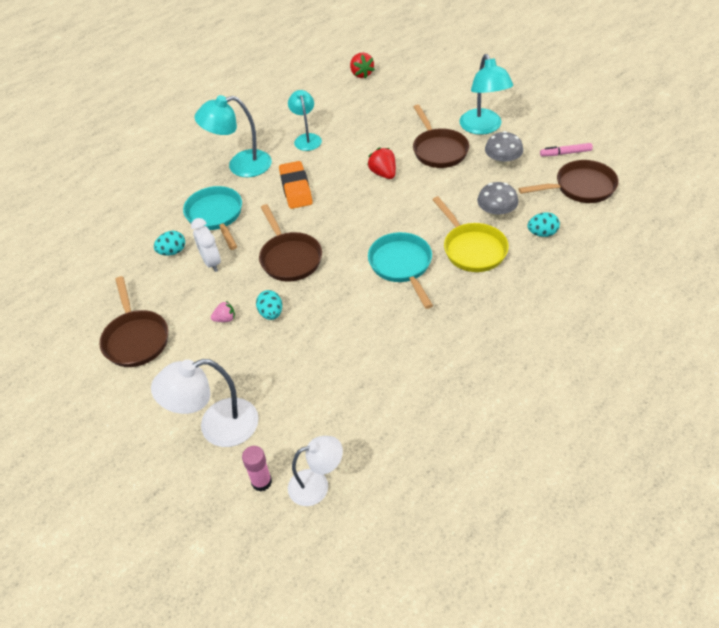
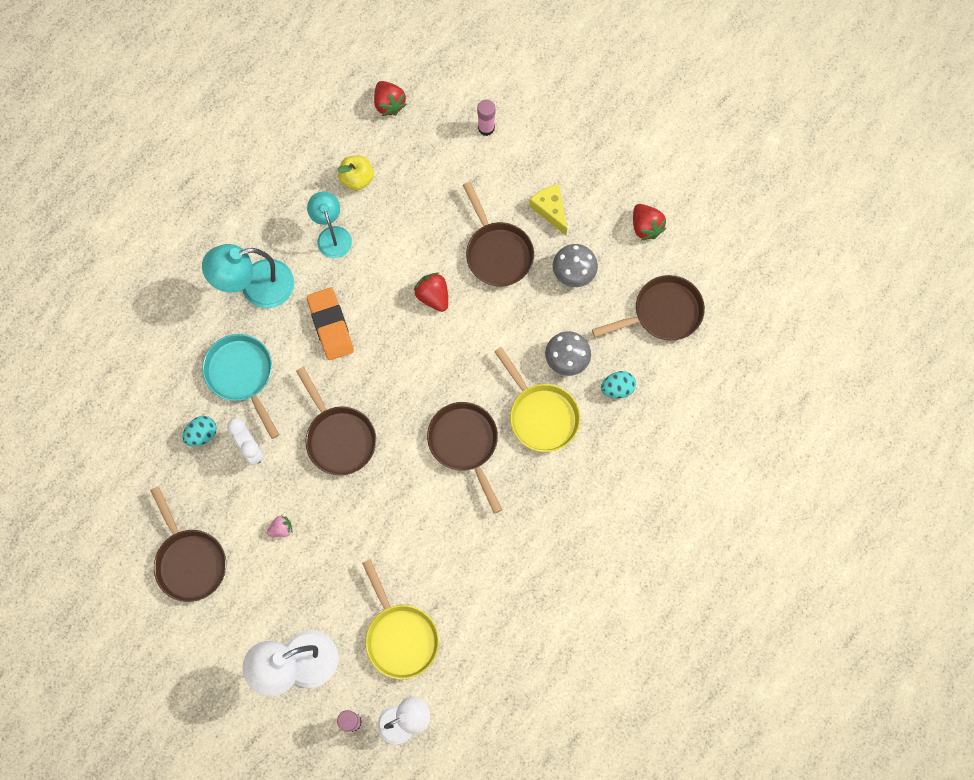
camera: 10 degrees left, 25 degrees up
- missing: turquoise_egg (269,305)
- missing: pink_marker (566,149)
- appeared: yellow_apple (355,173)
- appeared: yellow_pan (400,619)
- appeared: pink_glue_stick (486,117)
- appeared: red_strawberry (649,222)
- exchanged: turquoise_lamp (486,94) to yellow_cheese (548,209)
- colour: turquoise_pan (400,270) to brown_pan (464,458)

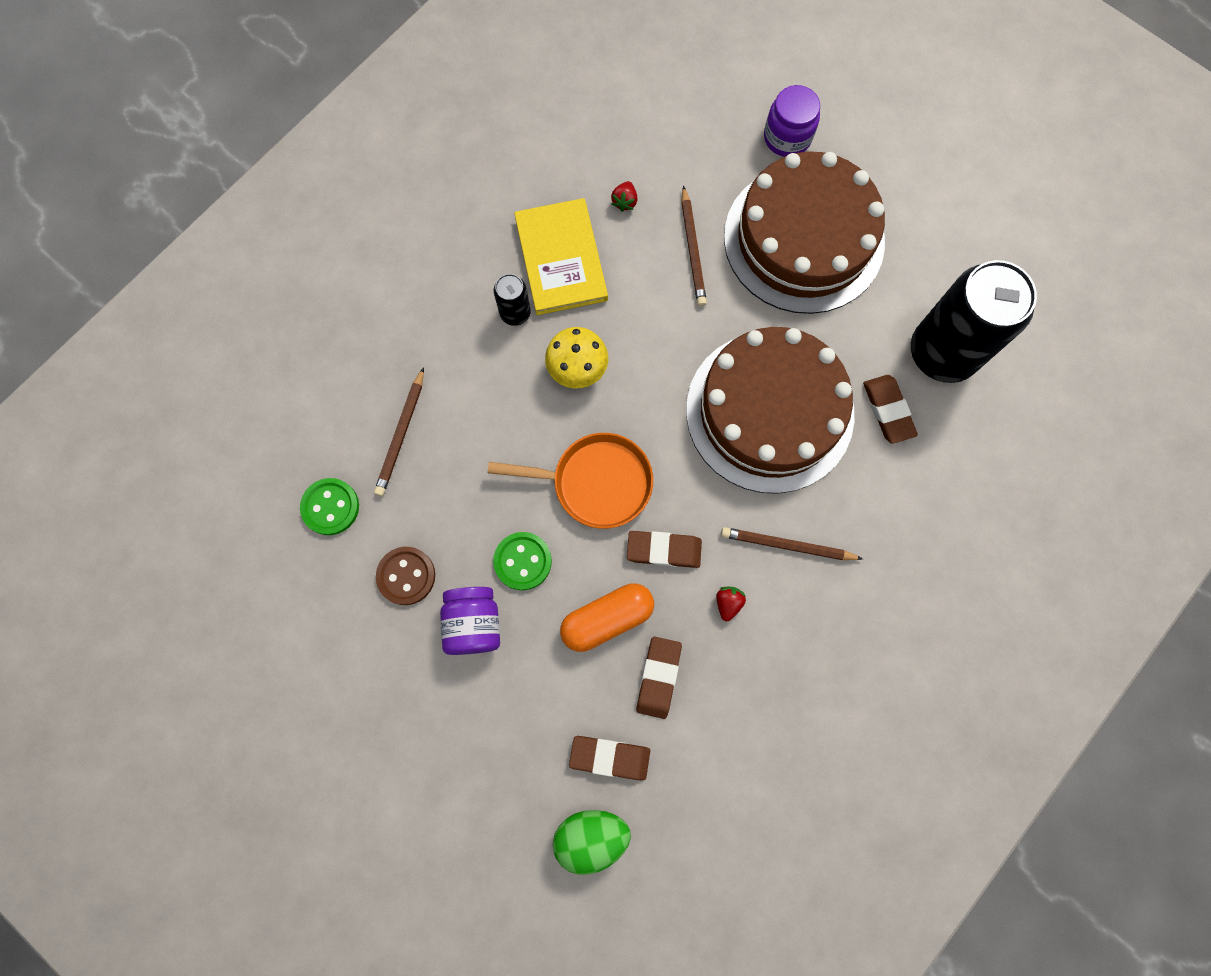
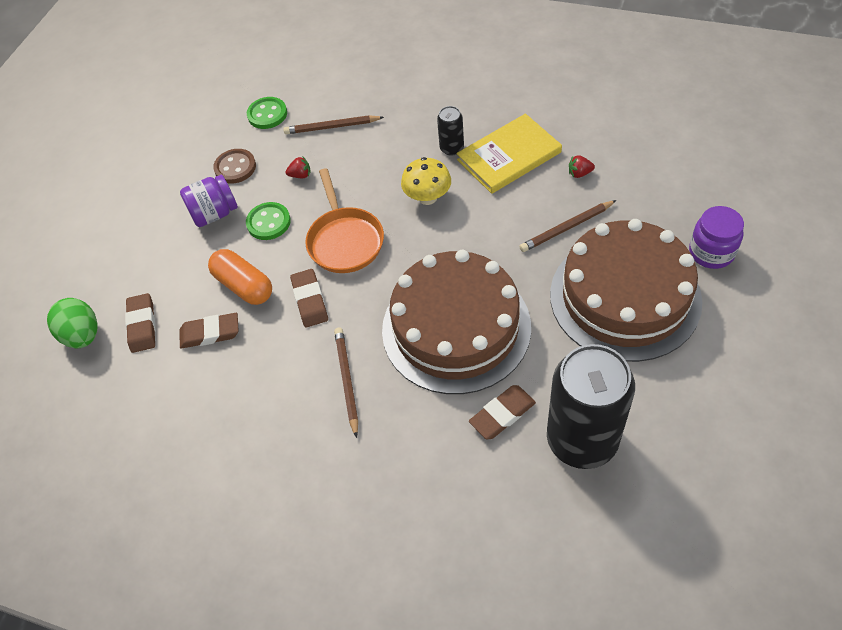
camera: 75 degrees right, 20 degrees down
- relocated: red_strawberry (731,604) to (298,167)

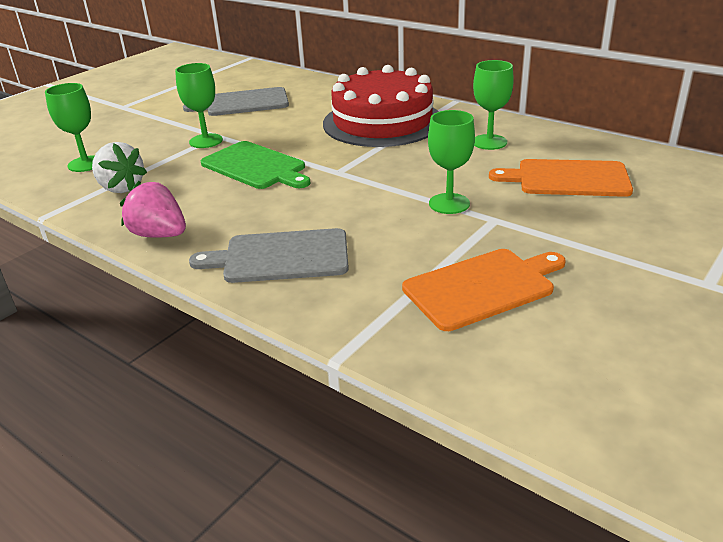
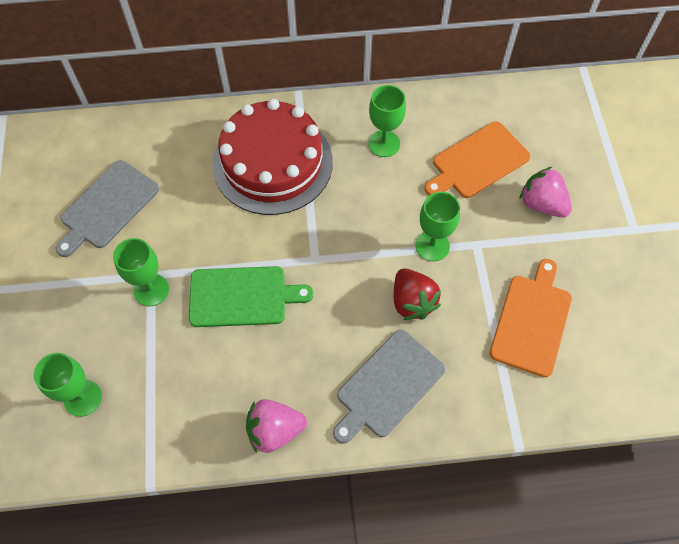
camera: 45 degrees left, 30 degrees up
- missing: white_strawberry (119,167)
- appeared: red_strawberry (417,294)
- appeared: pink_strawberry (546,192)

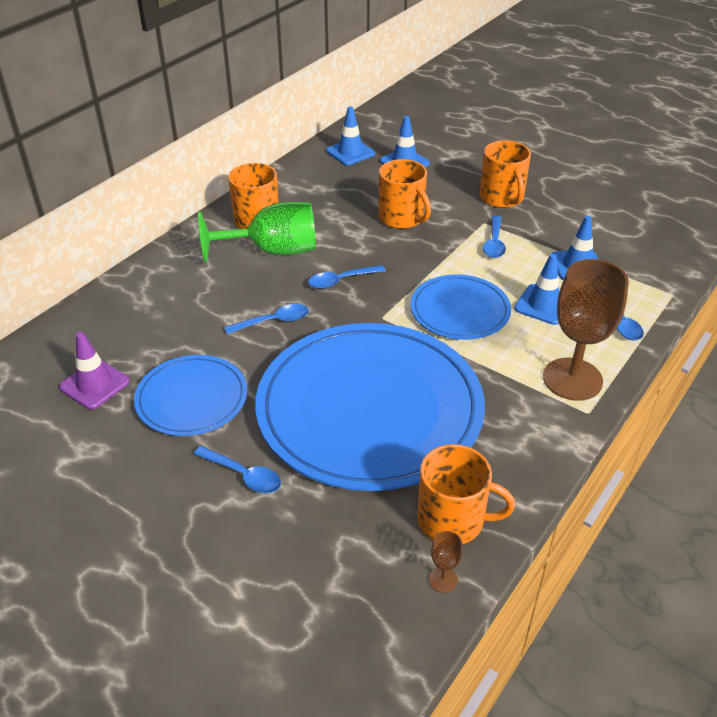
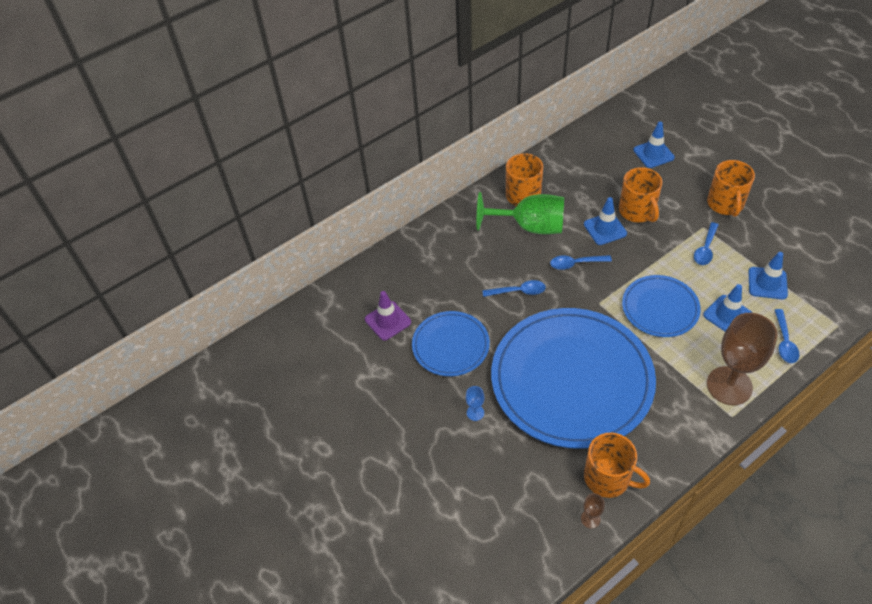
camera: 20 degrees right, 10 degrees up
- relocated: blue_traffic_cone (350,135) to (605,221)
- exchanged: blue_spoon (237,469) to blue_goblet (475,403)

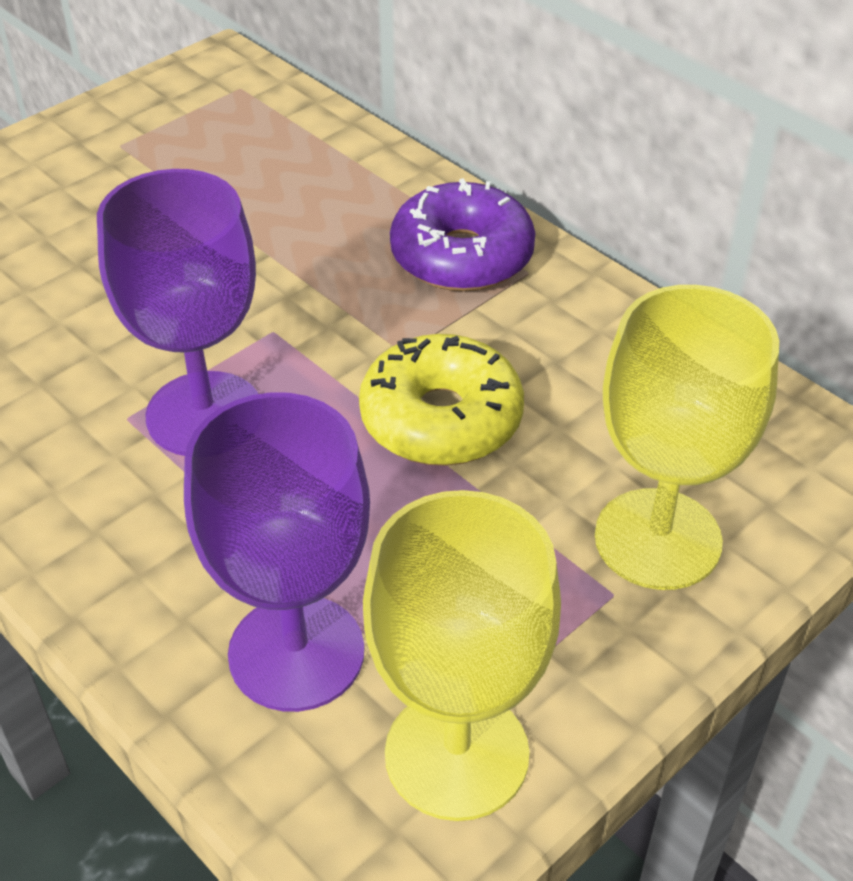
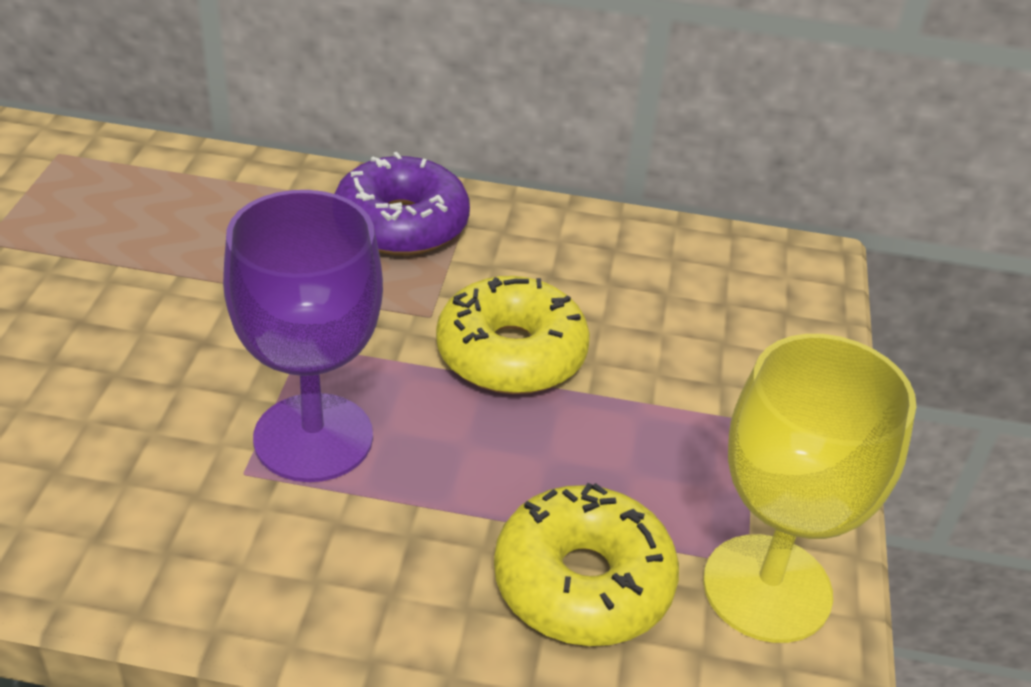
camera: 40 degrees left, 5 degrees down
- missing: yellow_goblet (687,437)
- exchanged: purple_goblet (277,552) to yellow_donut (586,564)

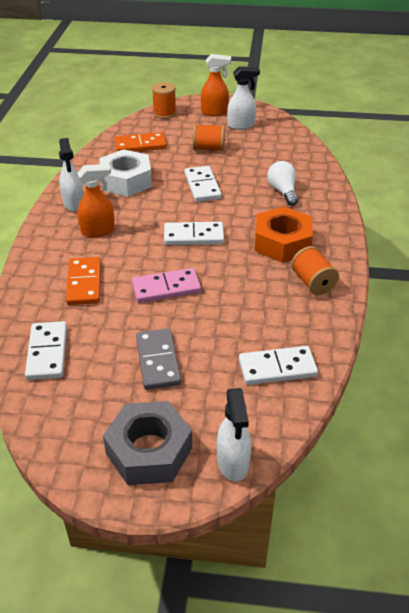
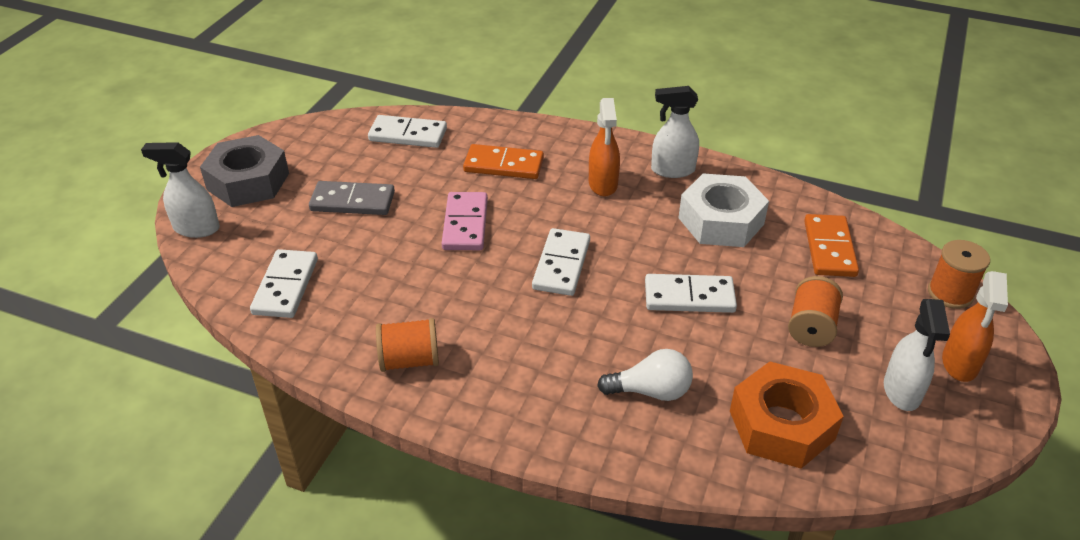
camera: 105 degrees right, 0 degrees up
- relocated: orange_nut (284,234) to (787,415)

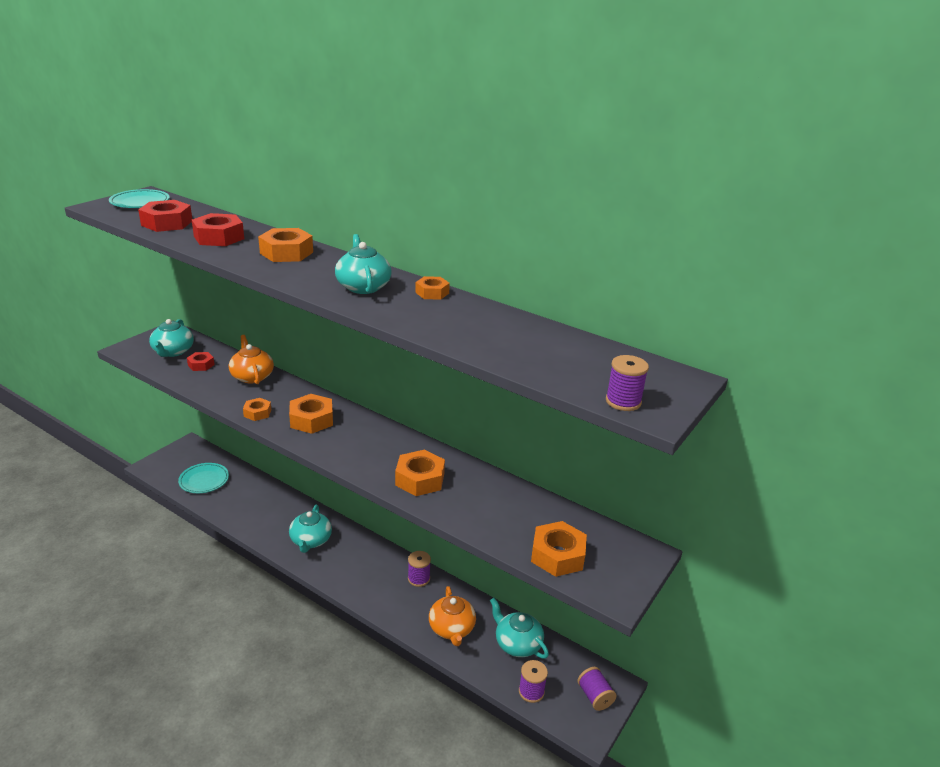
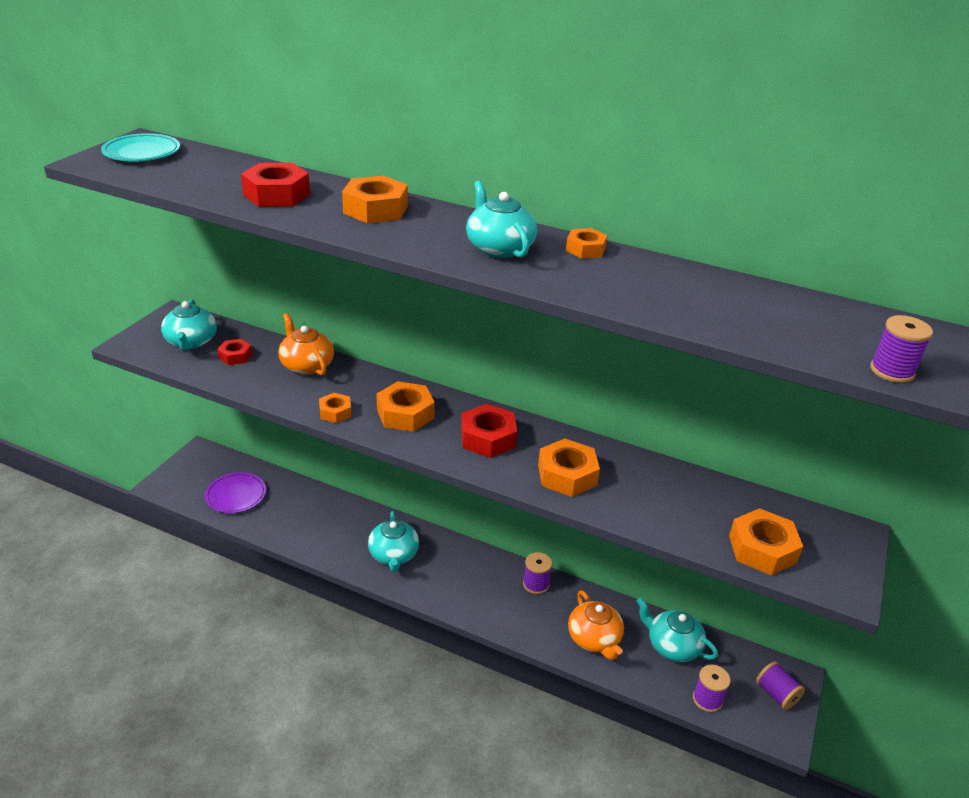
camera: 10 degrees left, 5 degrees up
- relocated: red_nut (165,216) to (489,431)
- colour: turquoise_plate (203,478) to purple_plate (235,493)

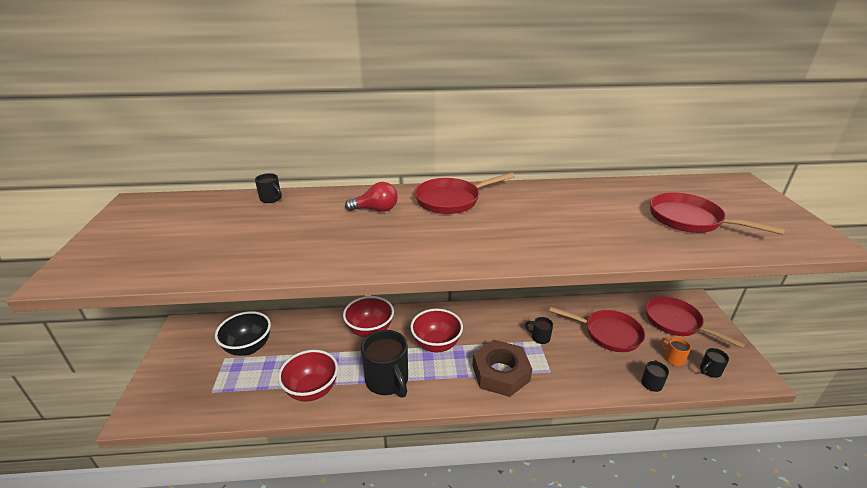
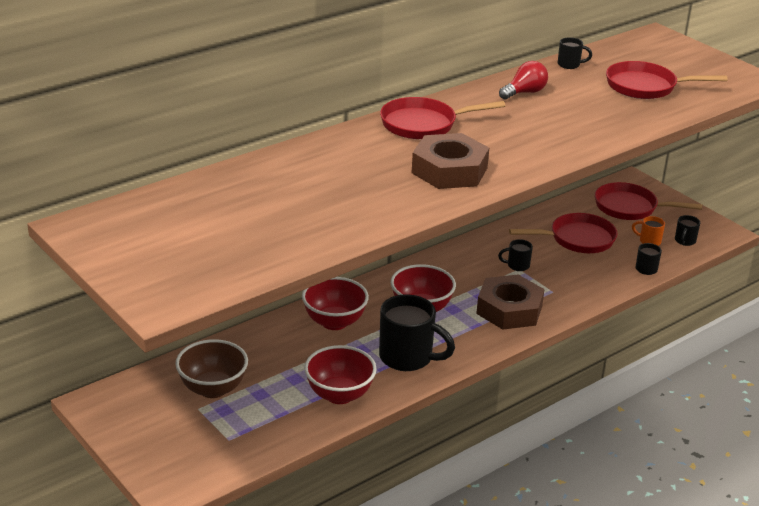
camera: 35 degrees left, 0 degrees up
- appeared: brown_nut (450,161)
- relocated: black_mug (268,188) to (575,53)
- relocated: red_light_bulb (371,197) to (523,80)
- colour: black_bowl (243,333) to brown_bowl (211,368)
- spun: red_pan (464,193) = (442,118) 45 degrees clockwise

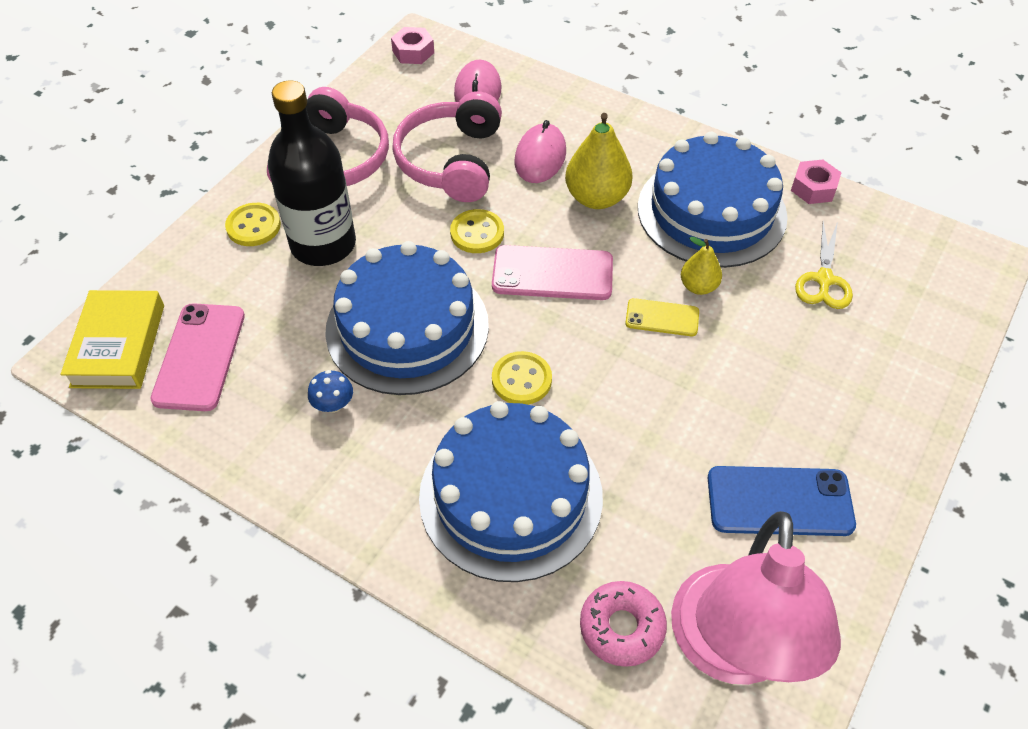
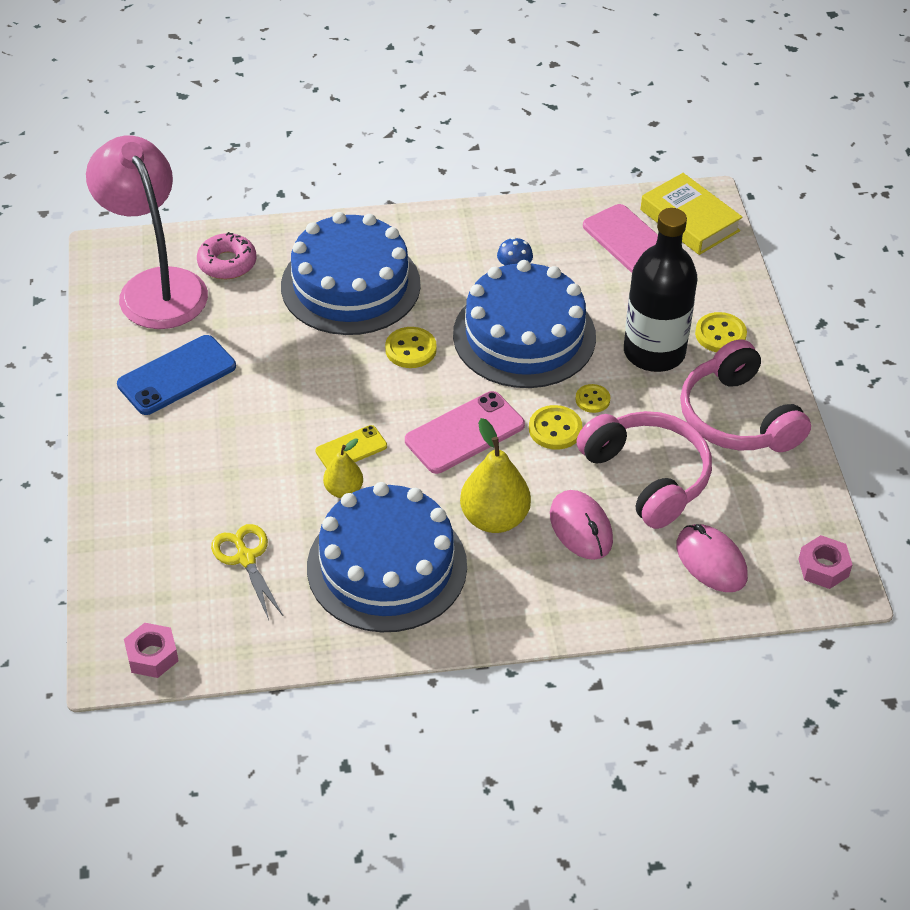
camera: 140 degrees right, 5 degrees down
- appeared: yellow_button (592,398)
- relocated: pink_nut (816,182) to (151,650)

